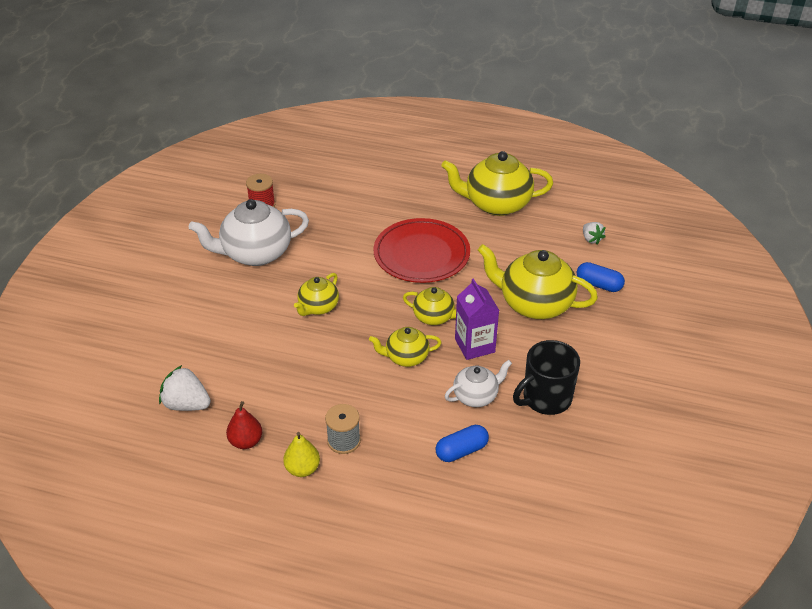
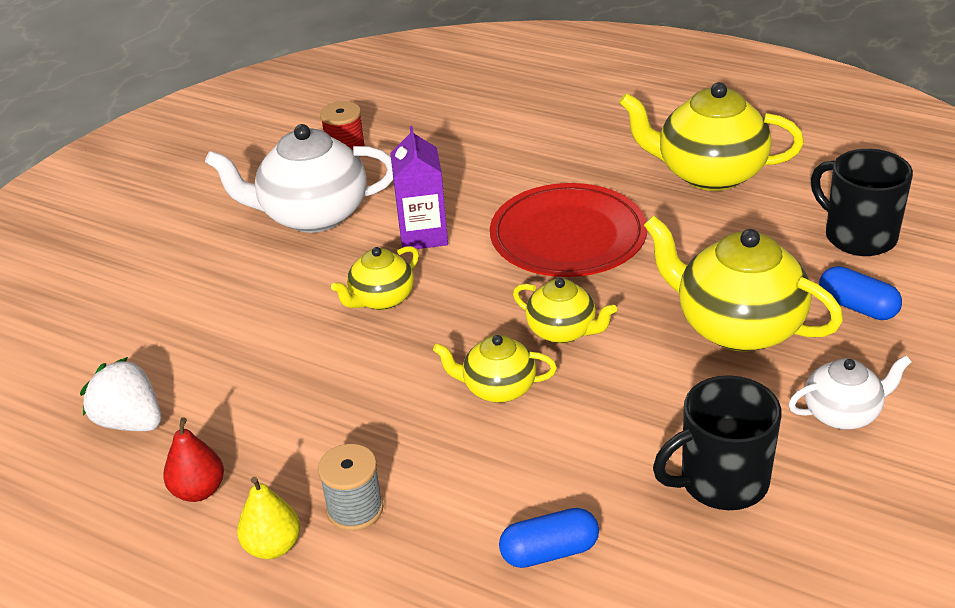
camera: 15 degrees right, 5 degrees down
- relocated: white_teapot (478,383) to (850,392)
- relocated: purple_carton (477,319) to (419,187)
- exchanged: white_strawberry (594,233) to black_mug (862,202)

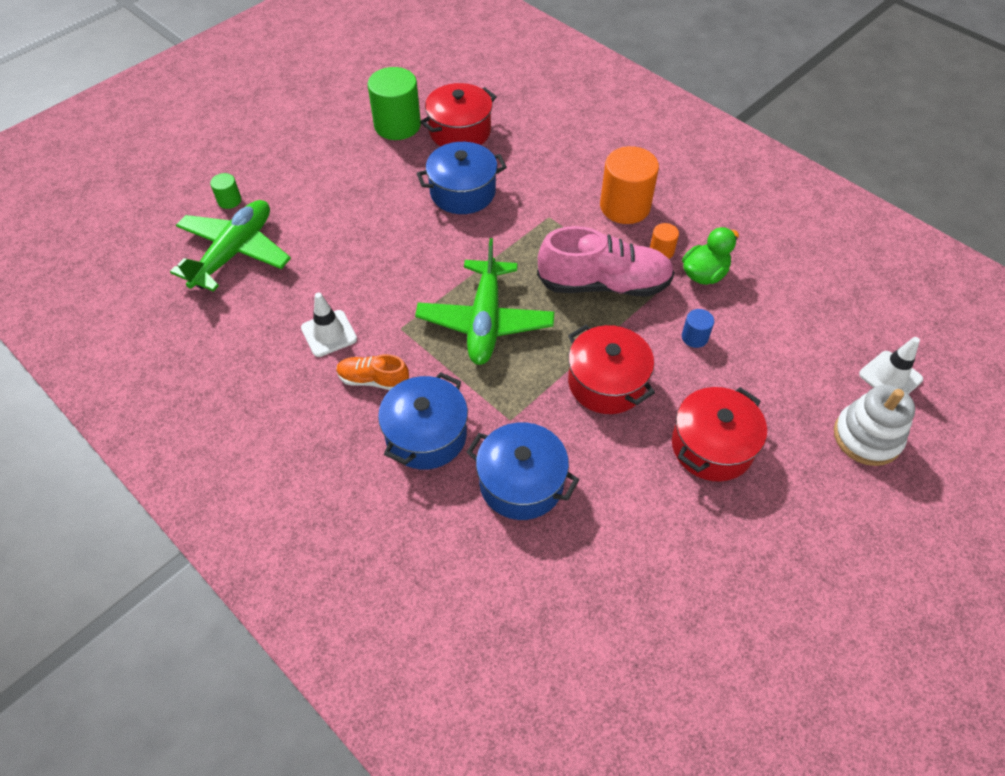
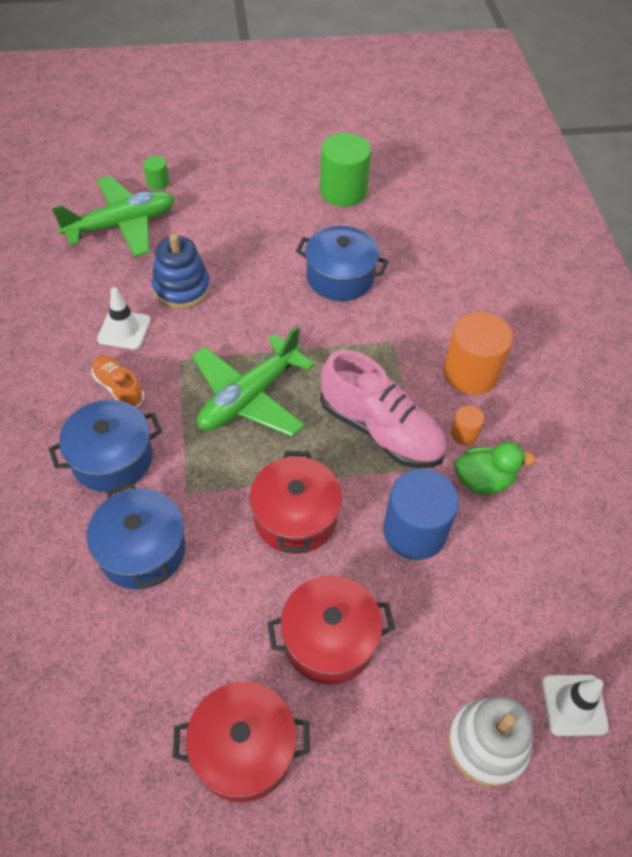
camera: 35 degrees right, 0 degrees up
- appeared: blue_stacking_toy (181,271)
- relocated: red_pot (458,115) to (241,742)
- size: blue_cylinder (698,328) = (421,514) x2.13

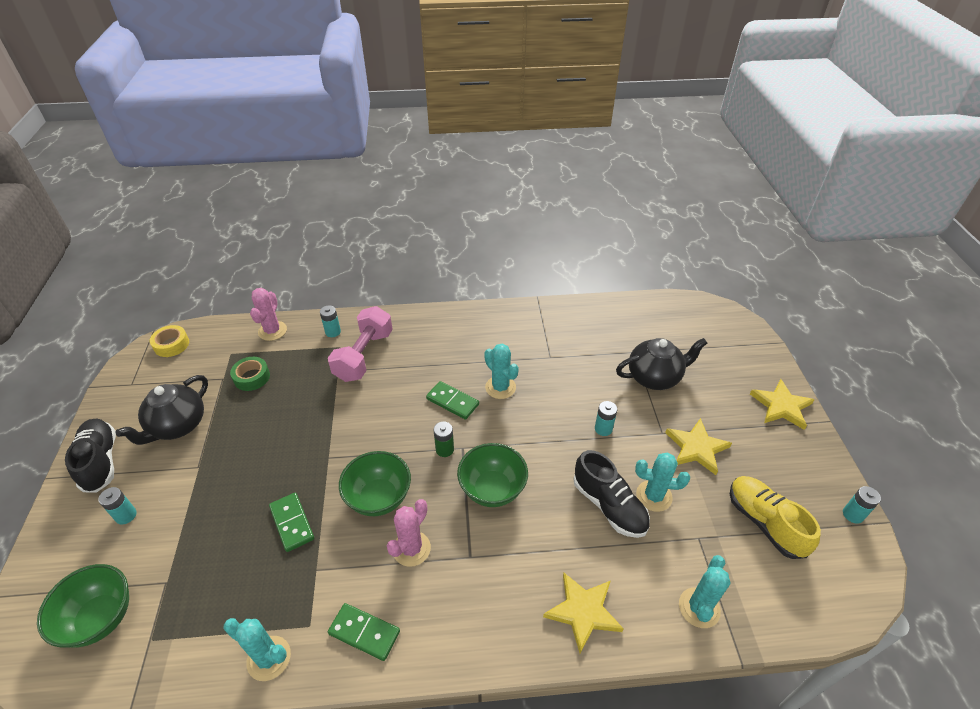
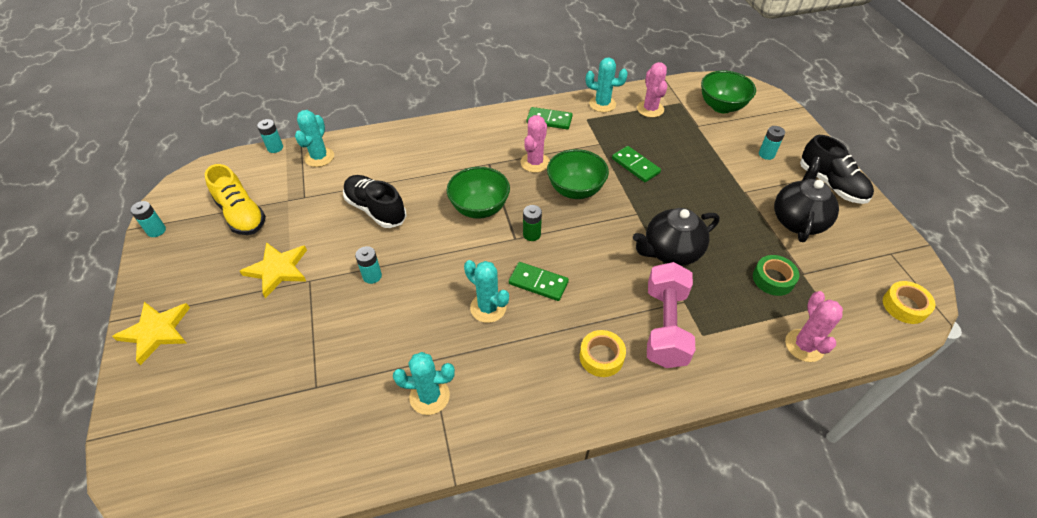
camera: 170 degrees right, 5 degrees up
- missing: yellow_star (583,613)
- appeared: yellow_tape (603,353)
- appeared: pink_cactus (652,90)
- relocated: turquoise_battery (330,321) to (270,136)
- relocated: black_teapot (661,364) to (676,237)
- relocated: turquoise_cactus (662,482) to (424,383)

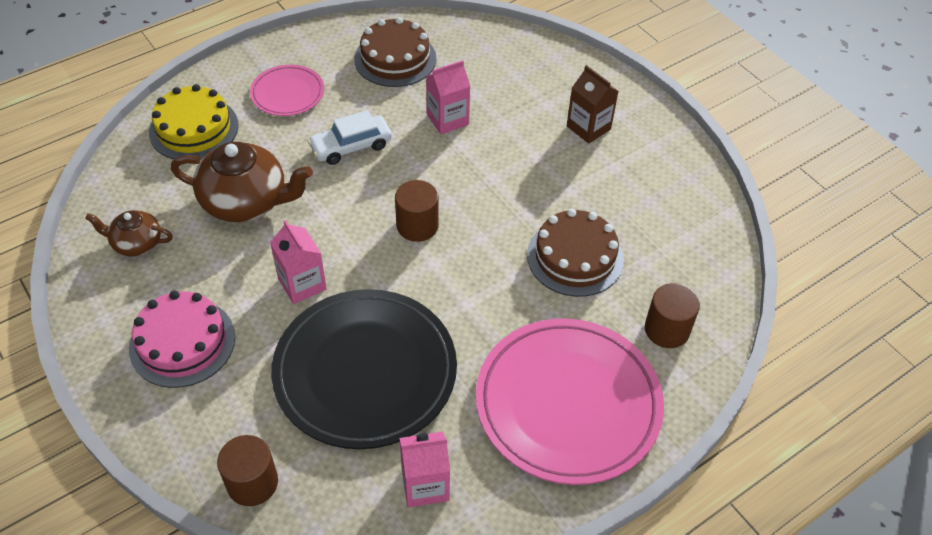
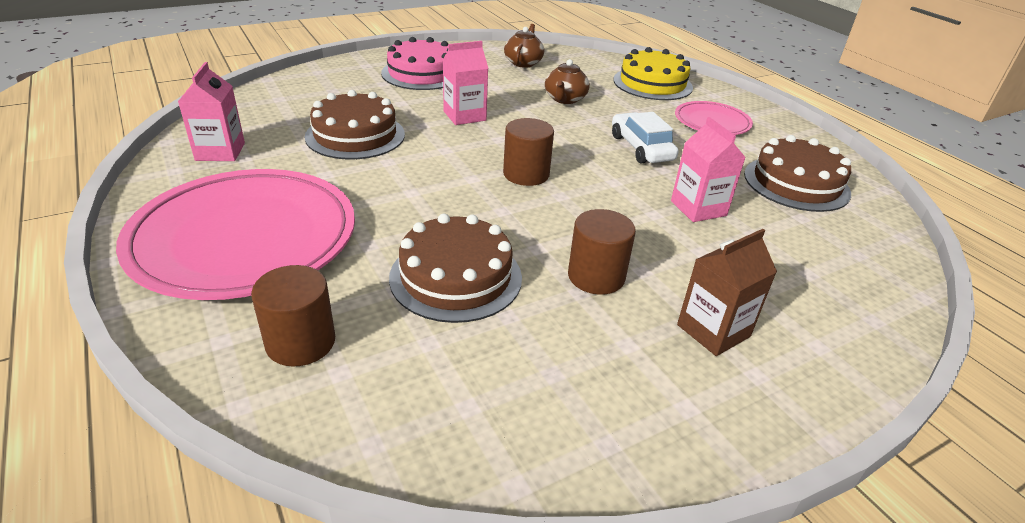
camera: 95 degrees right, 15 degrees down
- relocated: brown_cylinder (247,470) to (602,252)
- exchanged: black_plate (364,369) to brown_cake (355,125)
- size: brown_teapot (242,182) = (567,81) x0.56

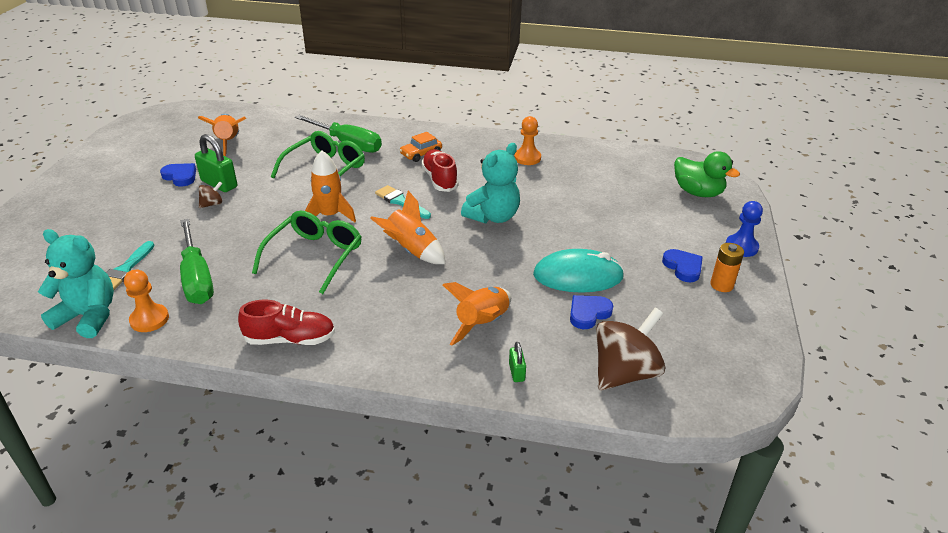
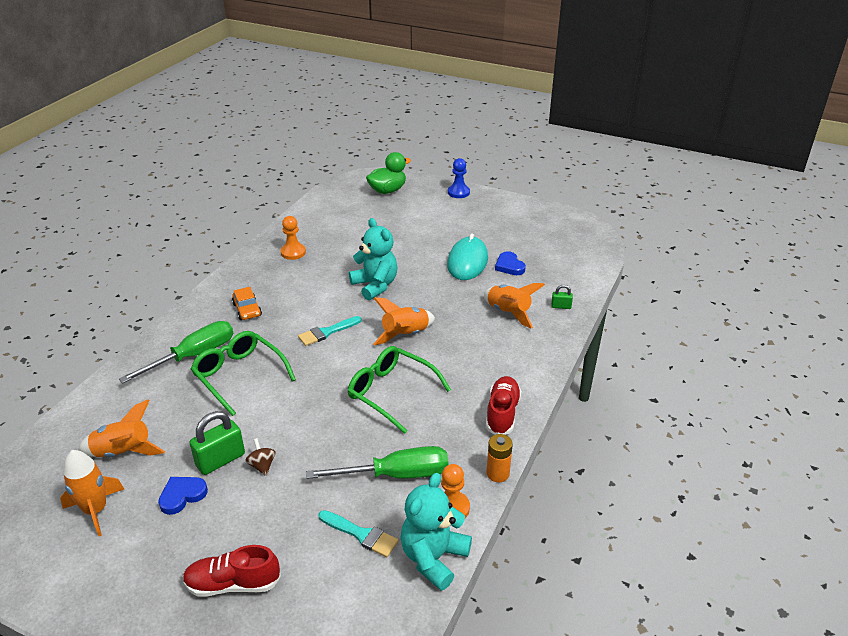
camera: 75 degrees left, 0 degrees up
- missing: brown_spinning_top (630,349)
- missing: blue_heart (682,265)
- relocated: orange_rocket (330,186) to (92,493)
- relocated: red_shoe (440,170) to (232,571)
- relocated: orange_battery (727,267) to (500,458)

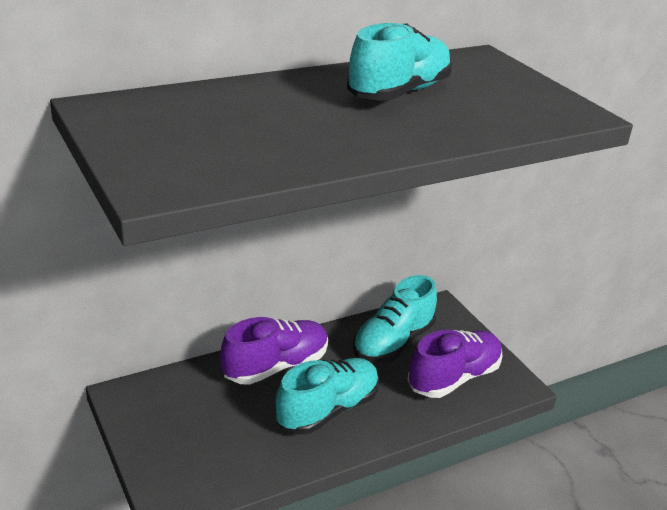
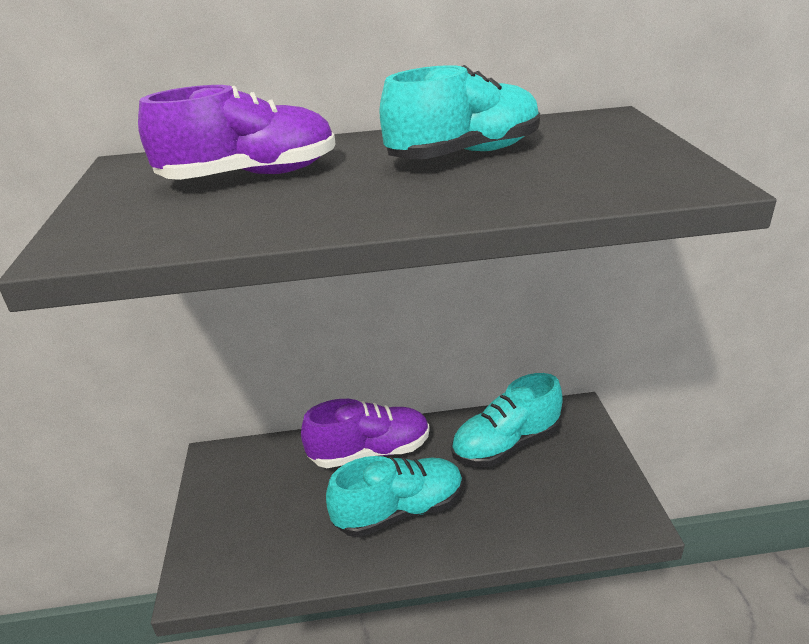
camera: 25 degrees right, 0 degrees up
- relocated: purple_shoe (454,364) to (237,132)

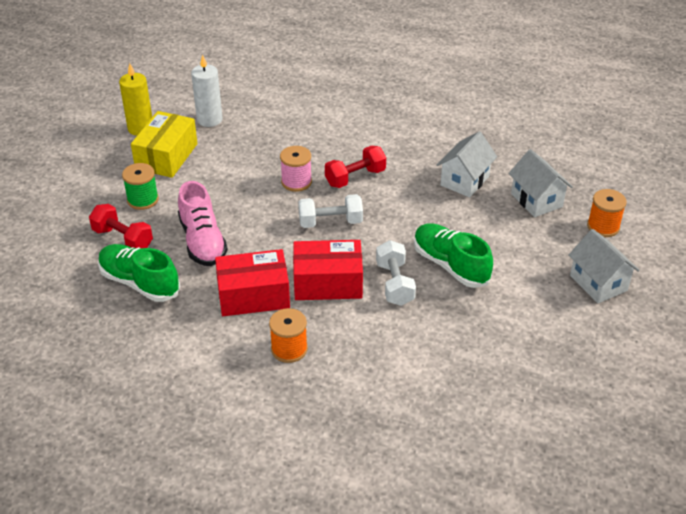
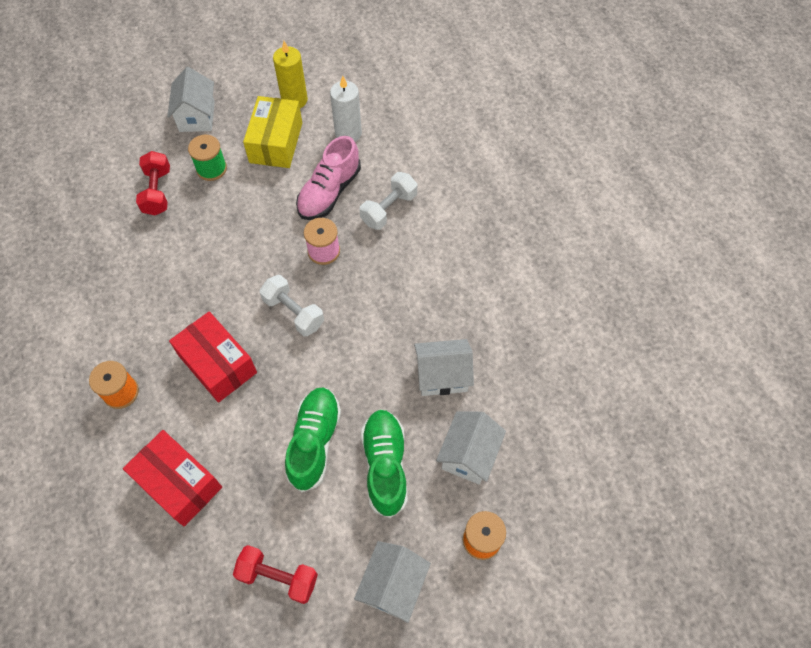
camera: 50 degrees right, 20 degrees up
- appeared: white_house (191,99)
- relocated: green_shoe (139,273) to (384,463)
- relocated: pink_shoe (203,223) to (328,178)
- relocated: red_box (252,282) to (172,478)
- relocated: red_dumbbell (355,167) to (275,574)
- relocated: white_dumbbell (396,273) to (388,201)
- spun: yellow_box (164,144) = (272,132) 60 degrees counterclockwise

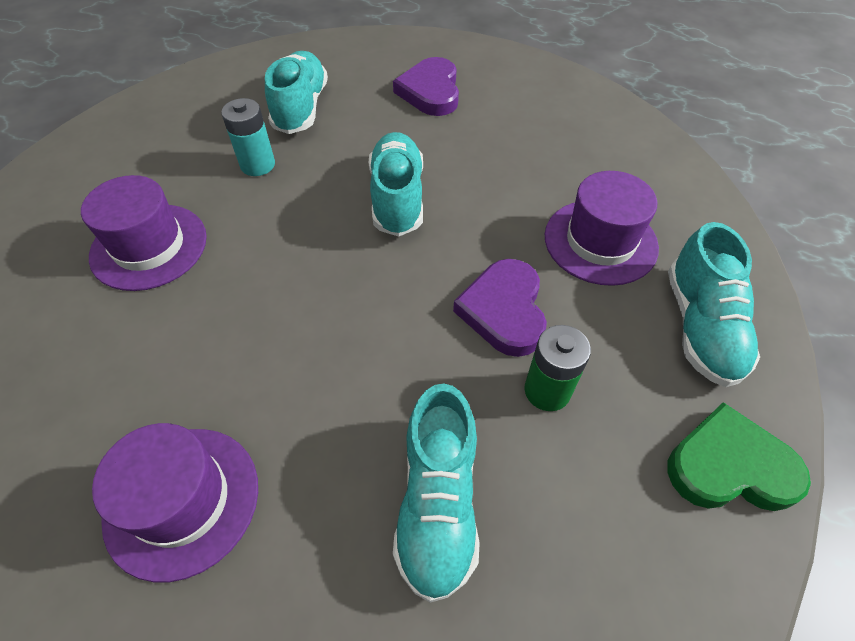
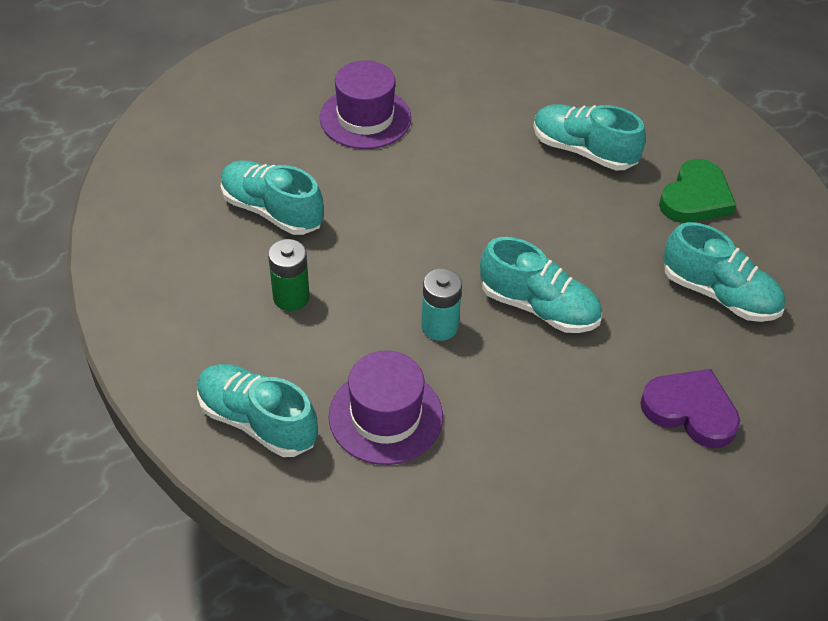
camera: 120 degrees right, 5 degrees down
- missing: purple_heart (500,308)
- relocated: turquoise_battery (248,137) to (441,305)
- relocated: green_heart (739,456) to (697,191)
- exchanged: purple_hat (144,233) to turquoise_shoe (589,137)

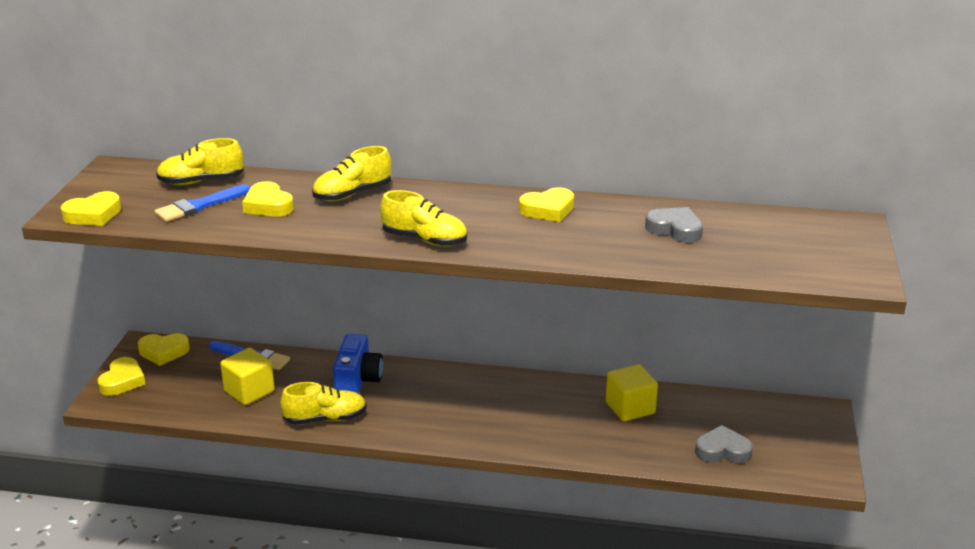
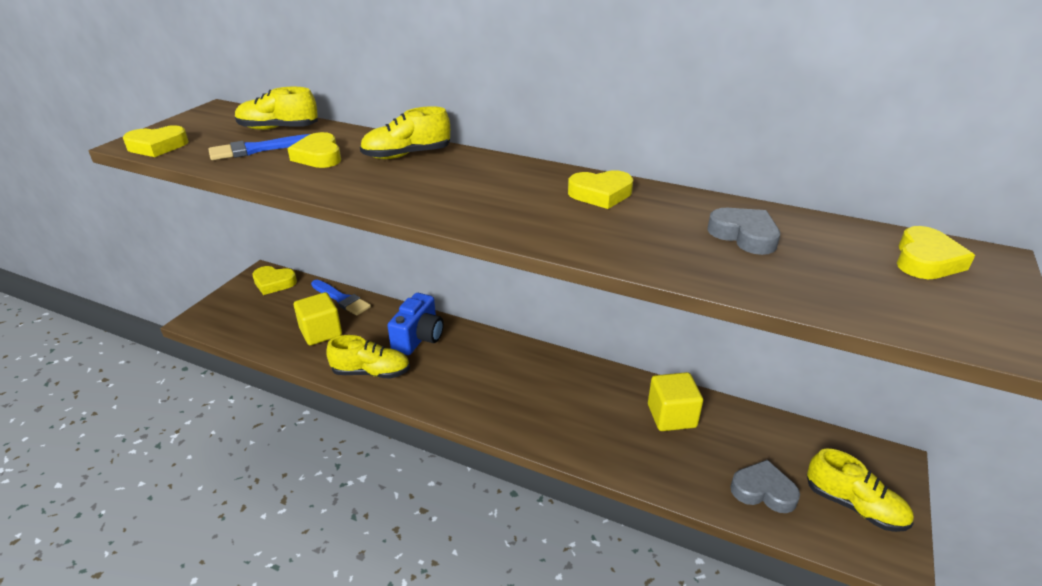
camera: 15 degrees right, 5 degrees up
- relocated: yellow_heart (121,376) to (936,252)
- relocated: yellow_shoe (423,218) to (860,490)

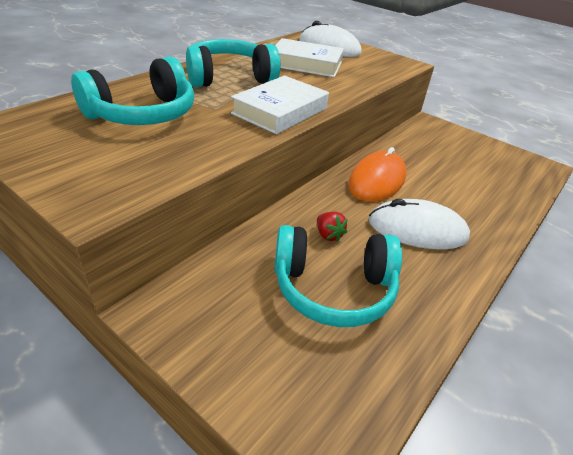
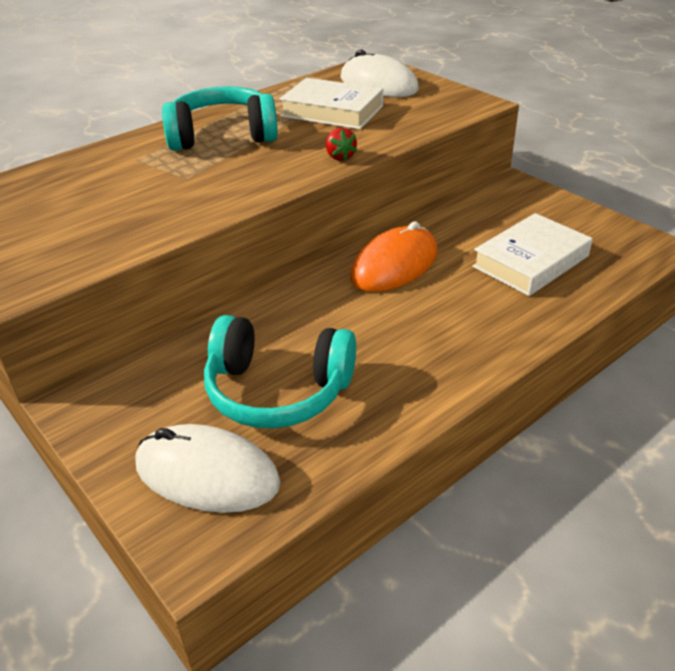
camera: 15 degrees right, 0 degrees up
- missing: turquoise_headphones (132,91)
- relocated: white_book (280,105) to (532,254)
- relocated: red_strawberry (332,226) to (341,144)
- relocated: white_mouse (419,224) to (208,468)

